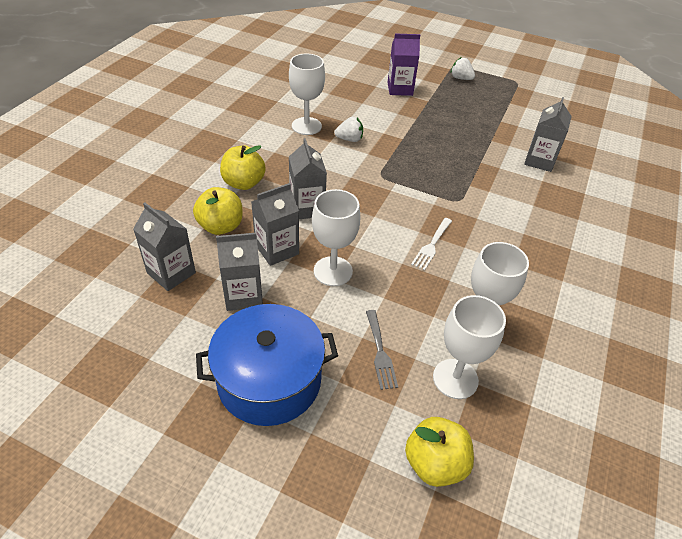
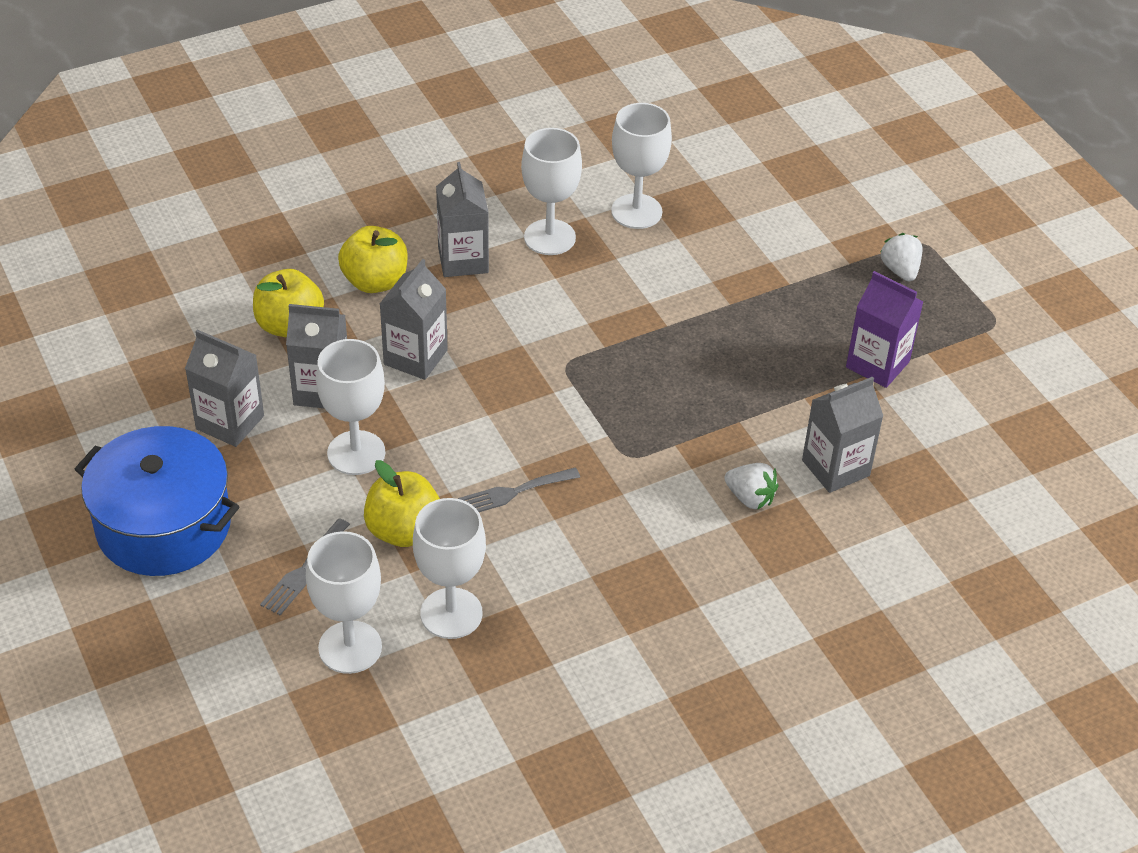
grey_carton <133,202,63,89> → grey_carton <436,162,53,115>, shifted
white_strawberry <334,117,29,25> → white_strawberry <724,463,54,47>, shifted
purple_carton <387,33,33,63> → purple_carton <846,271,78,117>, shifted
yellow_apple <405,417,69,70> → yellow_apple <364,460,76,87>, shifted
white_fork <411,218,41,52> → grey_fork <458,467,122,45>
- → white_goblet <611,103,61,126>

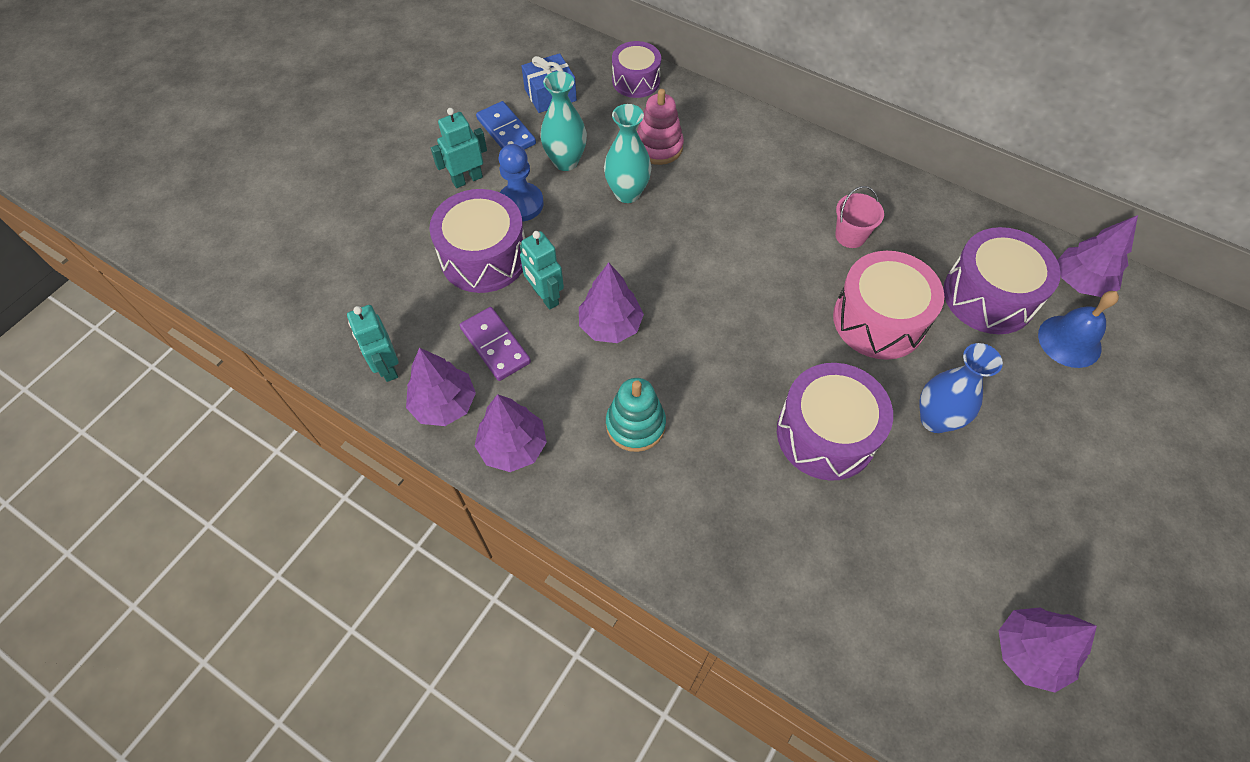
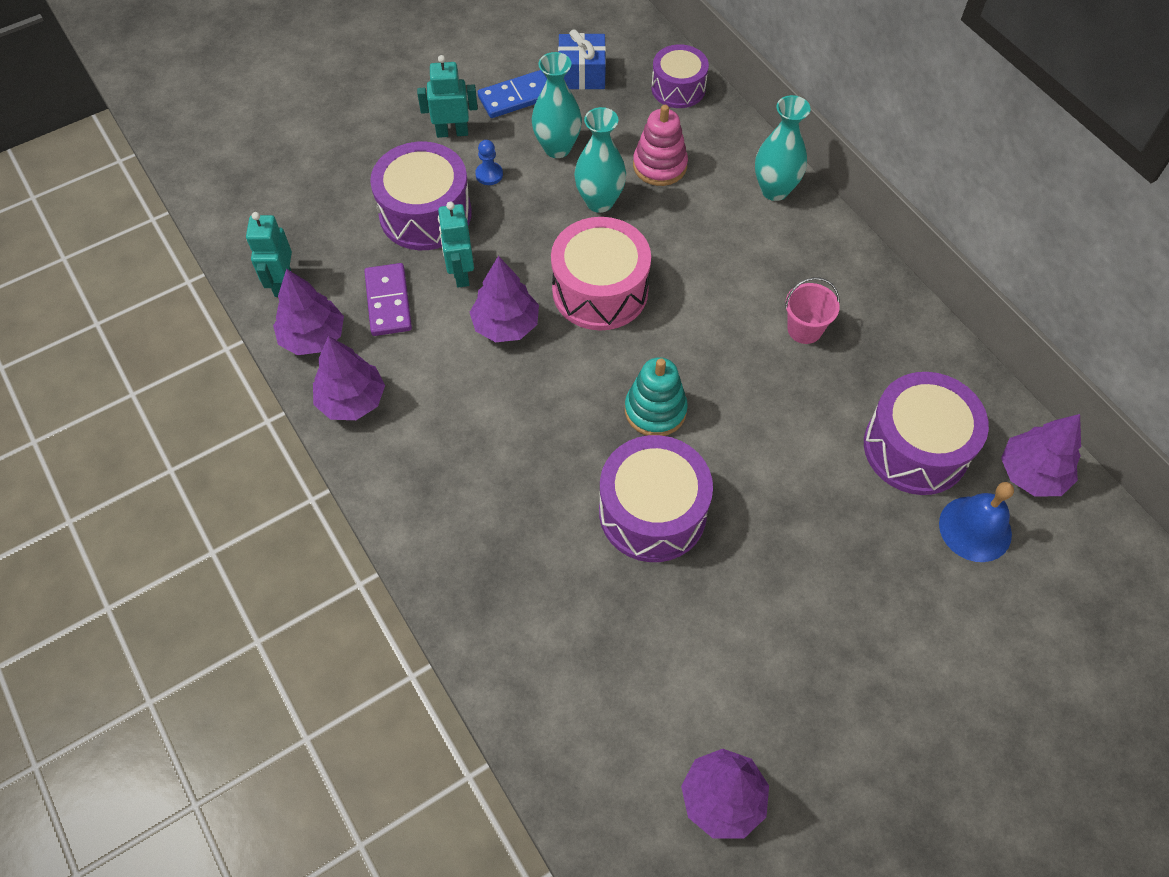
blue_domino <476,101,60,49> → blue_domino <478,70,69,48>, 75 degrees clockwise
blue_pawn <499,144,45,77> → blue_pawn <475,140,28,45>, x0.56
turquoise_stacking_toy <606,378,60,74> → turquoise_stacking_toy <625,357,63,79>, shifted
pink_drum <833,251,111,109> → pink_drum <551,217,100,113>, shifted
blue_vase <919,343,84,90> → -
- → turquoise_vase <755,95,56,106>

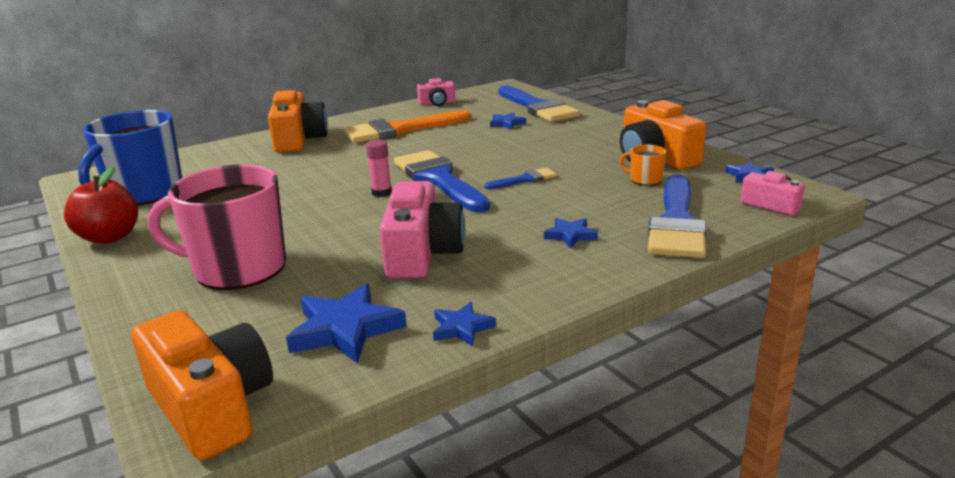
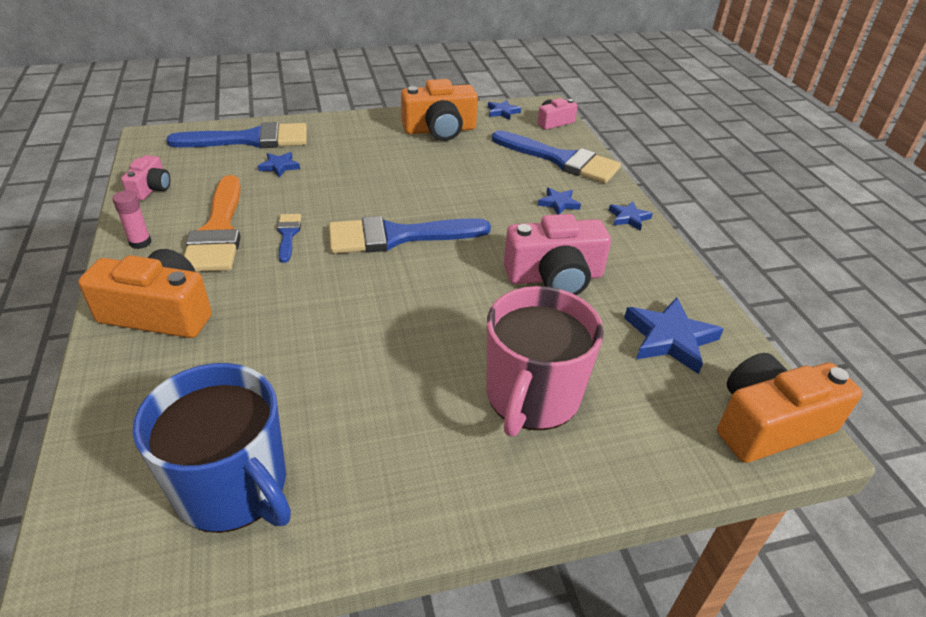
red_apple <64,166,74,78> → -
pink_glue_stick <366,140,26,57> → pink_glue_stick <112,190,39,59>, shifted
pink_camera <379,181,86,98> → pink_camera <504,214,107,81>, 150 degrees clockwise
blue_star <433,302,63,44> → blue_star <609,201,44,30>, shifted
blue_brush <484,168,73,21> → blue_brush <277,214,24,49>, shifted
orange_mug <619,145,47,41> → -

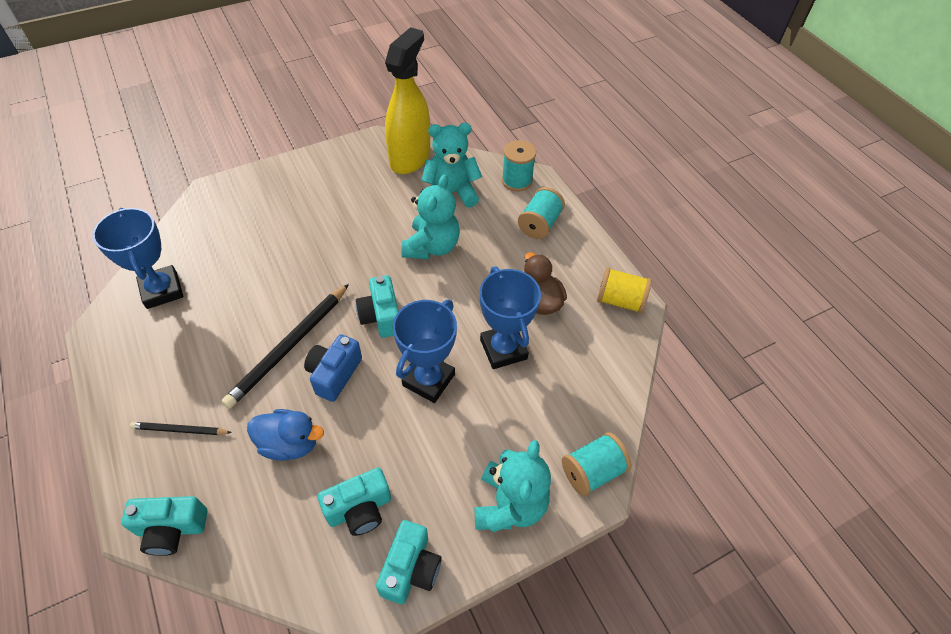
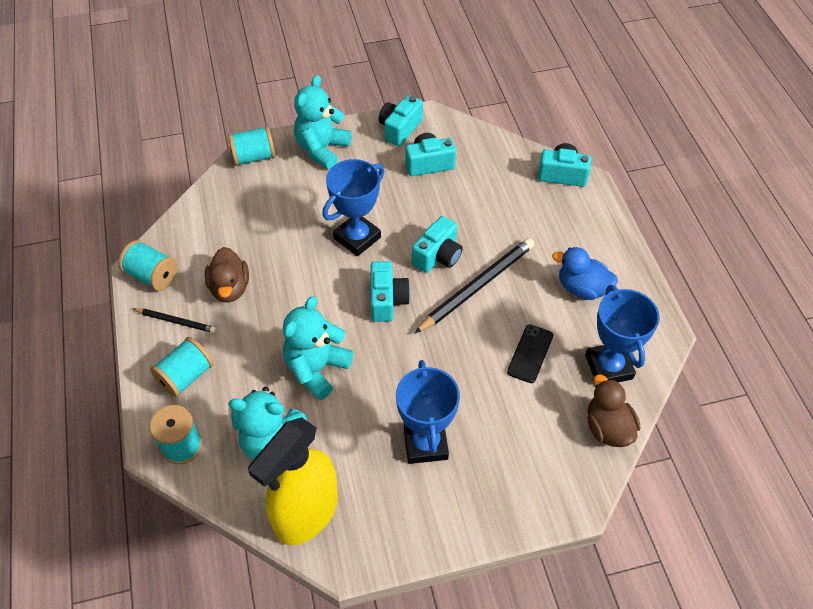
black_pencil <130,422,102,13> → black_pencil <134,308,82,25>, shifted
blue_duck <247,409,77,52> → blue_duck <552,247,66,53>, shifted
blue_camera <304,334,58,68> → turquoise_camera <412,216,51,57>
blue_trophy <480,266,61,103> → blue_trophy <396,360,64,104>, shifted
yellow_spool <597,267,55,47> → turquoise_spool <118,240,60,51>
- → black_phone <507,324,46,59>
- → brown_duck <587,374,53,73>

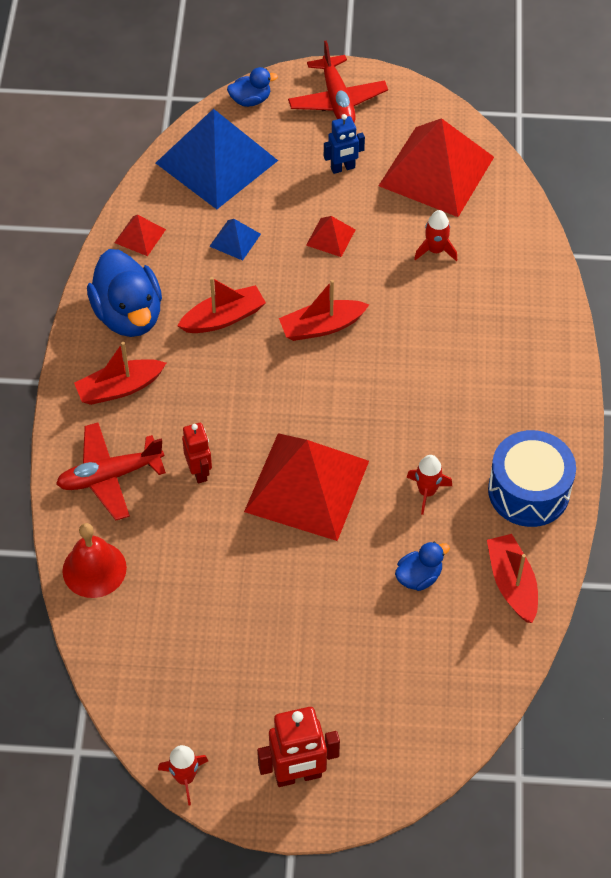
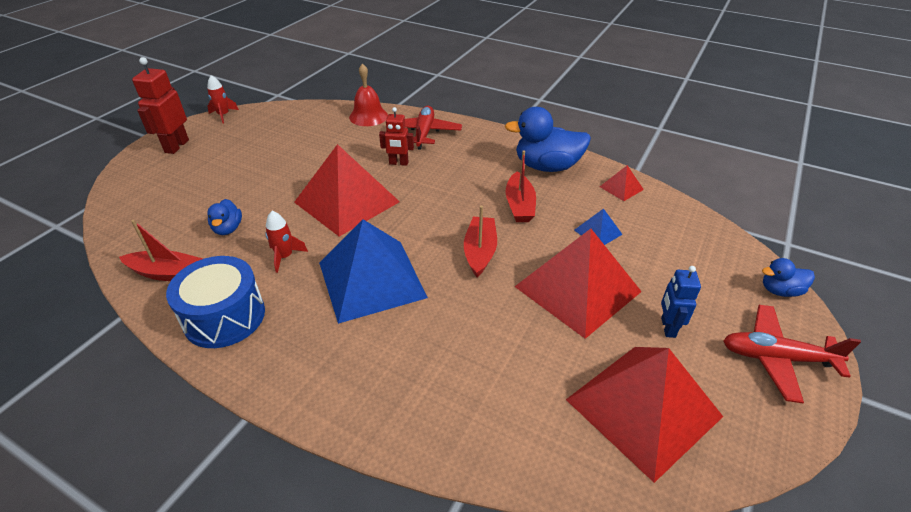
red_boat <74,342,92,63> → -
blue_pyramid <156,109,122,100> → blue_pyramid <319,220,109,104>, shifted
blue_duck <227,67,51,40> → blue_duck <762,258,53,39>, 75 degrees clockwise
red_pyramid <306,216,50,41> → red_pyramid <514,229,128,110>, x2.35
red_rocket <414,210,43,51> → -

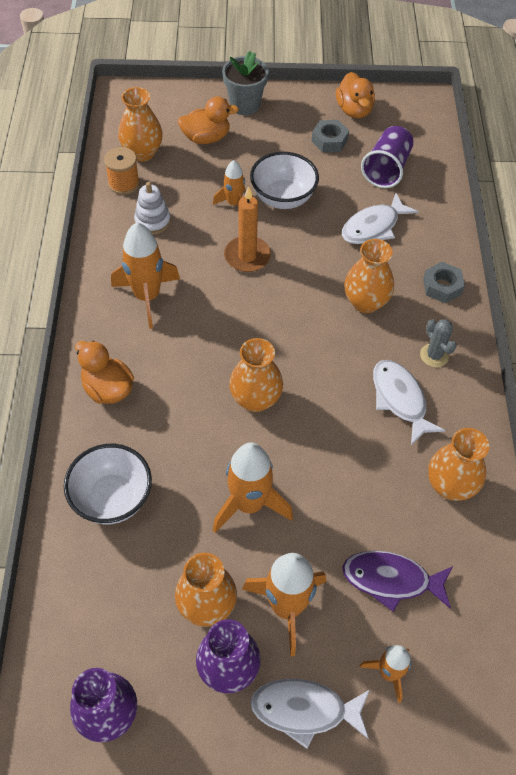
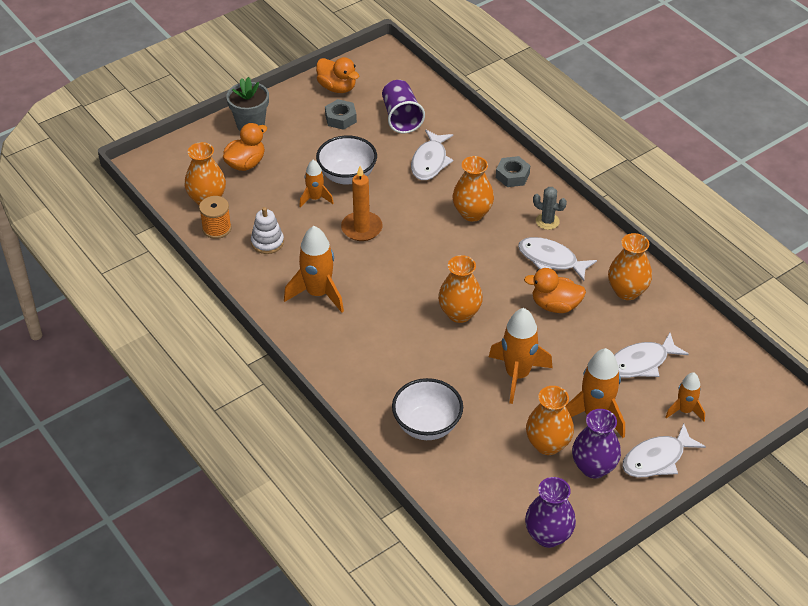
orange_duck <75,340,59,64> → orange_duck <524,268,62,45>, shifted
purple_fish <342,551,111,61> → white_fish <614,333,75,45>

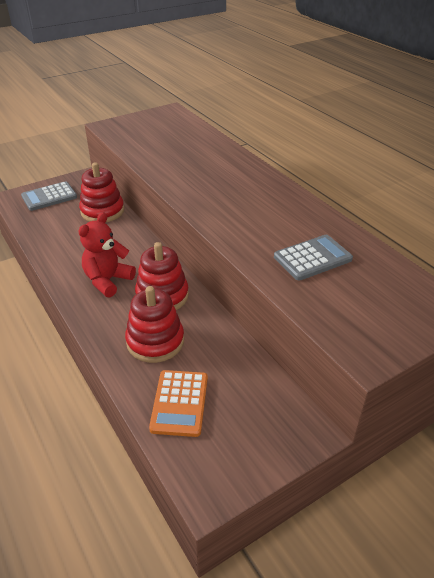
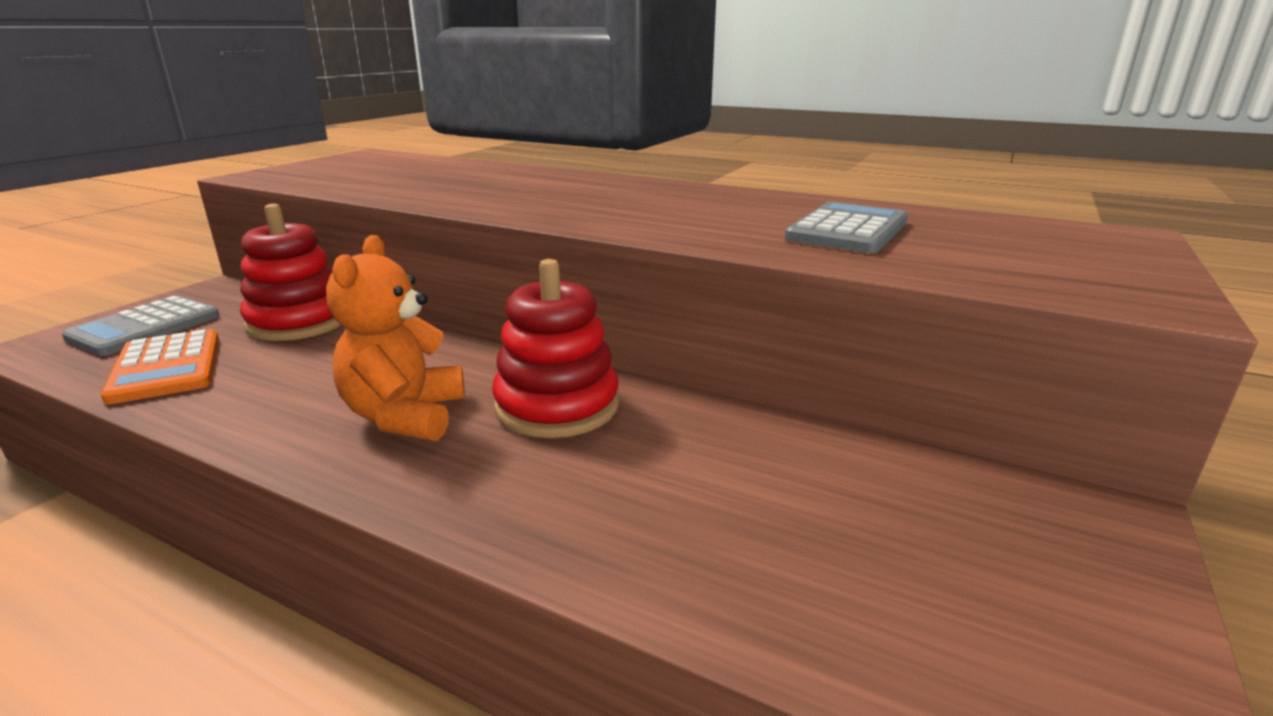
red_teddy_bear <78,212,58,85> → orange_teddy_bear <326,235,139,206>
red_stacking_toy <125,286,59,77> → -
orange_calculator <149,370,59,67> → orange_calculator <101,329,118,75>, shifted

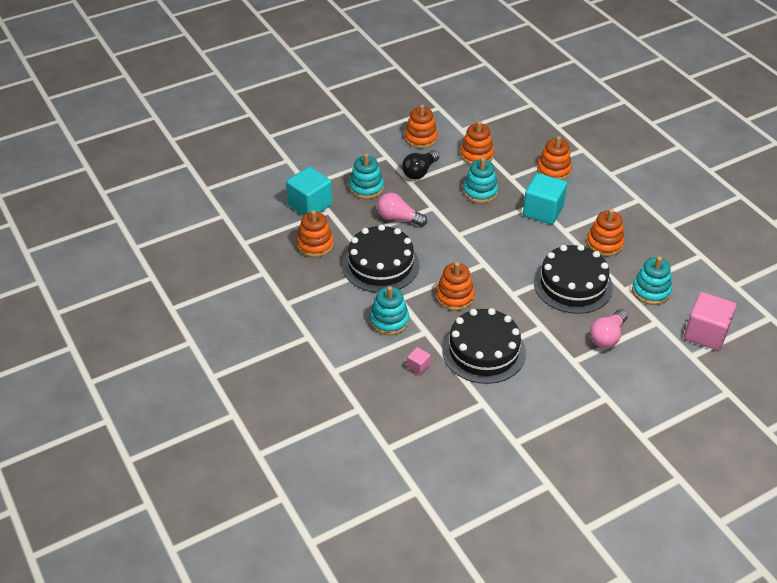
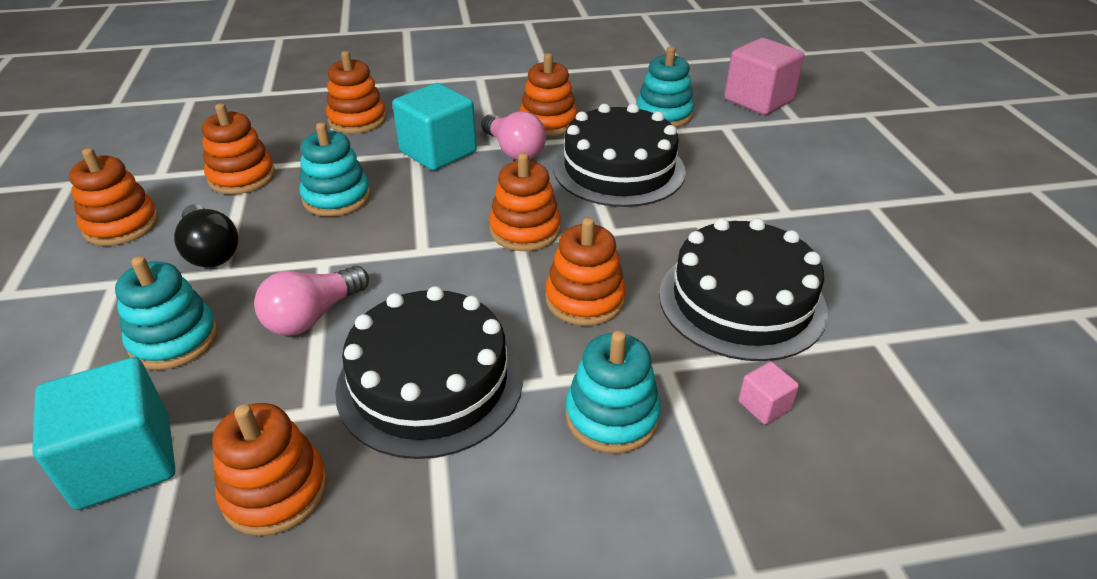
pink_light_bulb <590,309,38,39> → pink_light_bulb <481,111,65,49>, shifted
- → orange_stacking_toy <489,153,72,98>

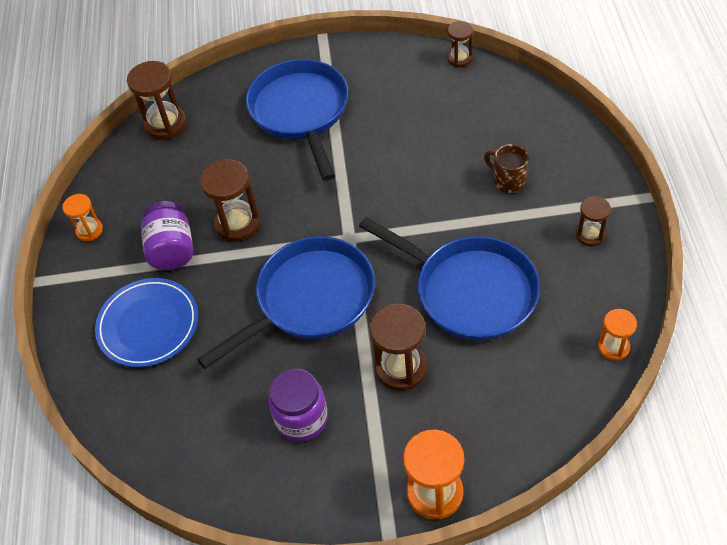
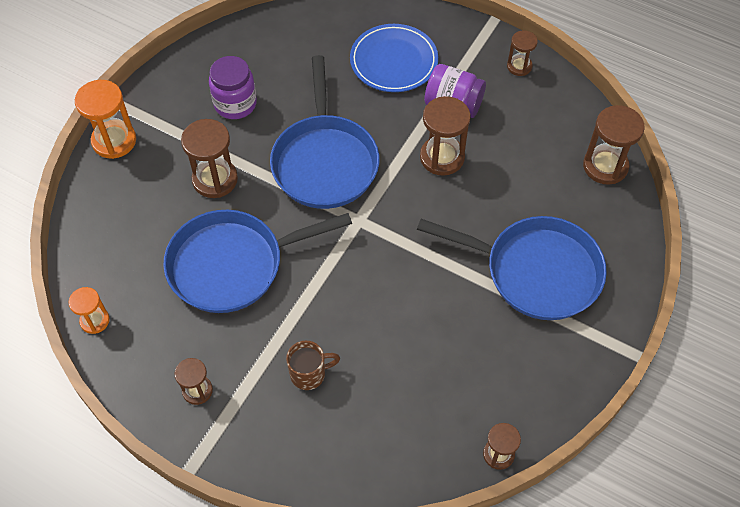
orange_hourglass <62,194,41,47> → brown_hourglass <507,30,31,46>

